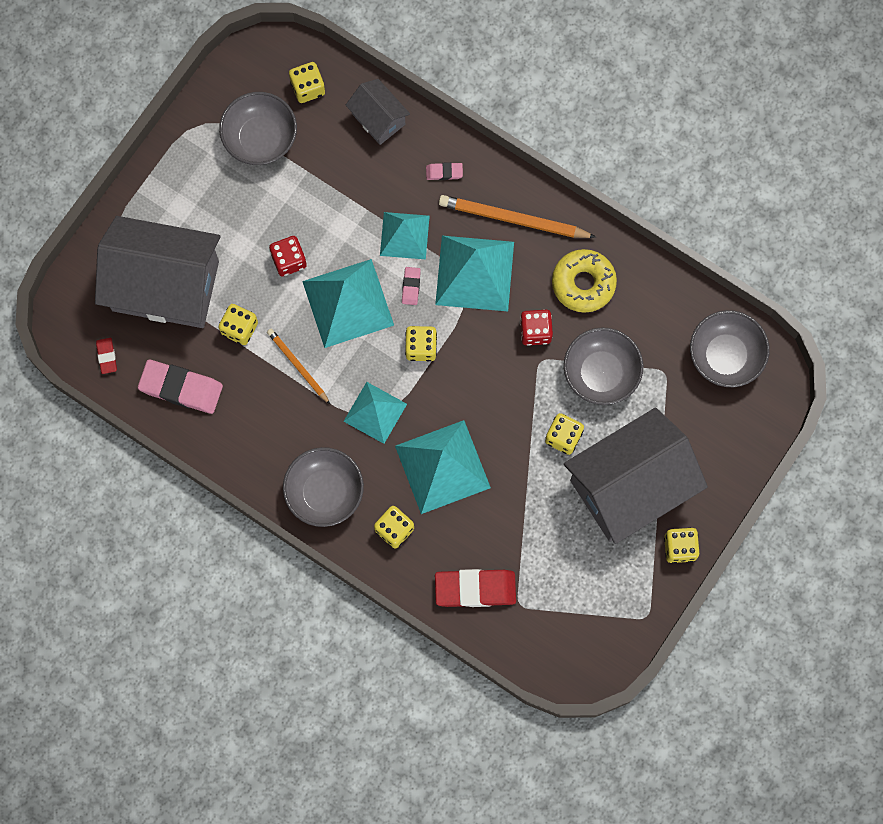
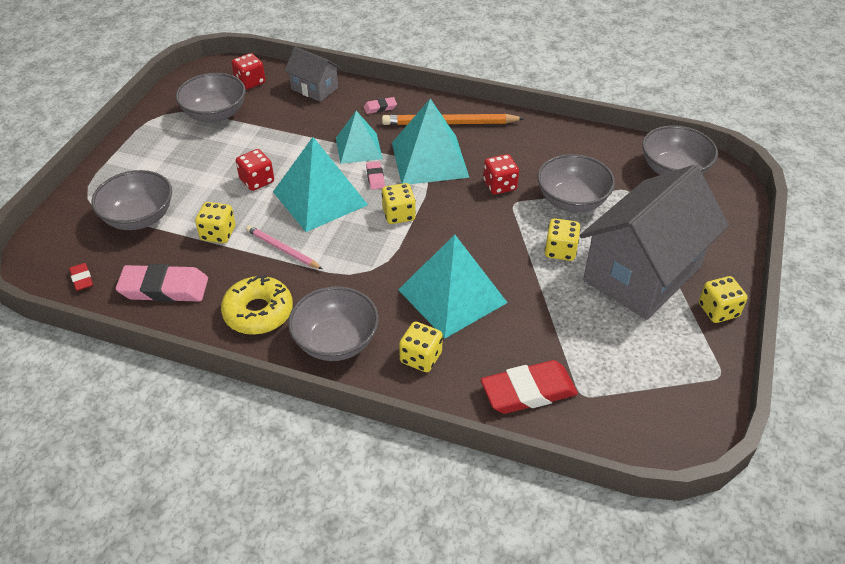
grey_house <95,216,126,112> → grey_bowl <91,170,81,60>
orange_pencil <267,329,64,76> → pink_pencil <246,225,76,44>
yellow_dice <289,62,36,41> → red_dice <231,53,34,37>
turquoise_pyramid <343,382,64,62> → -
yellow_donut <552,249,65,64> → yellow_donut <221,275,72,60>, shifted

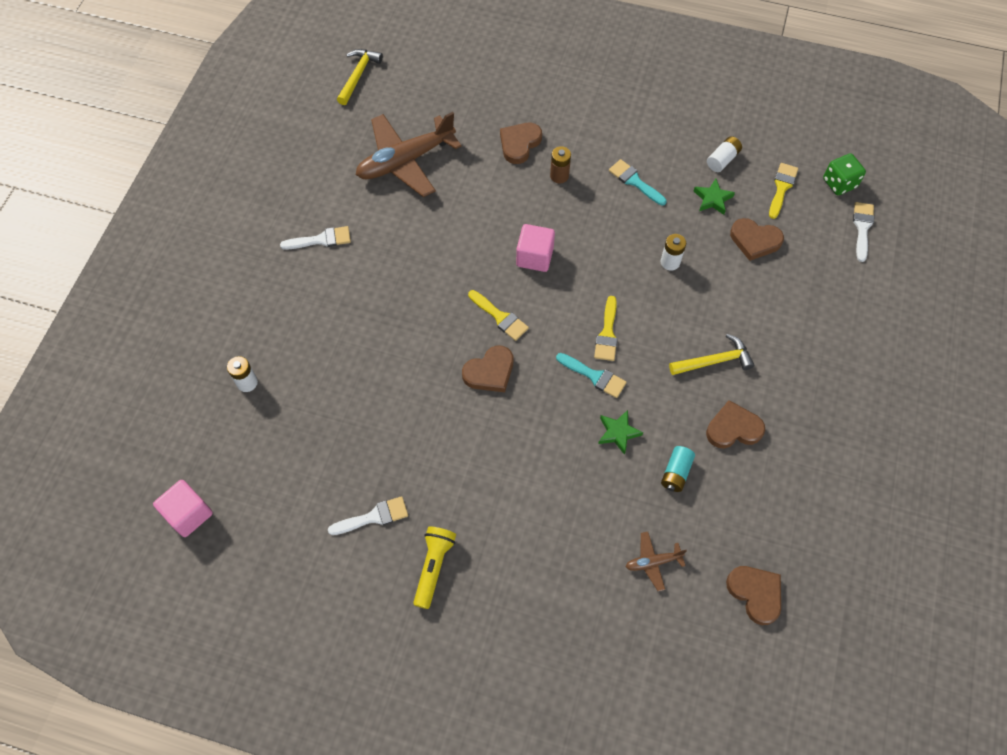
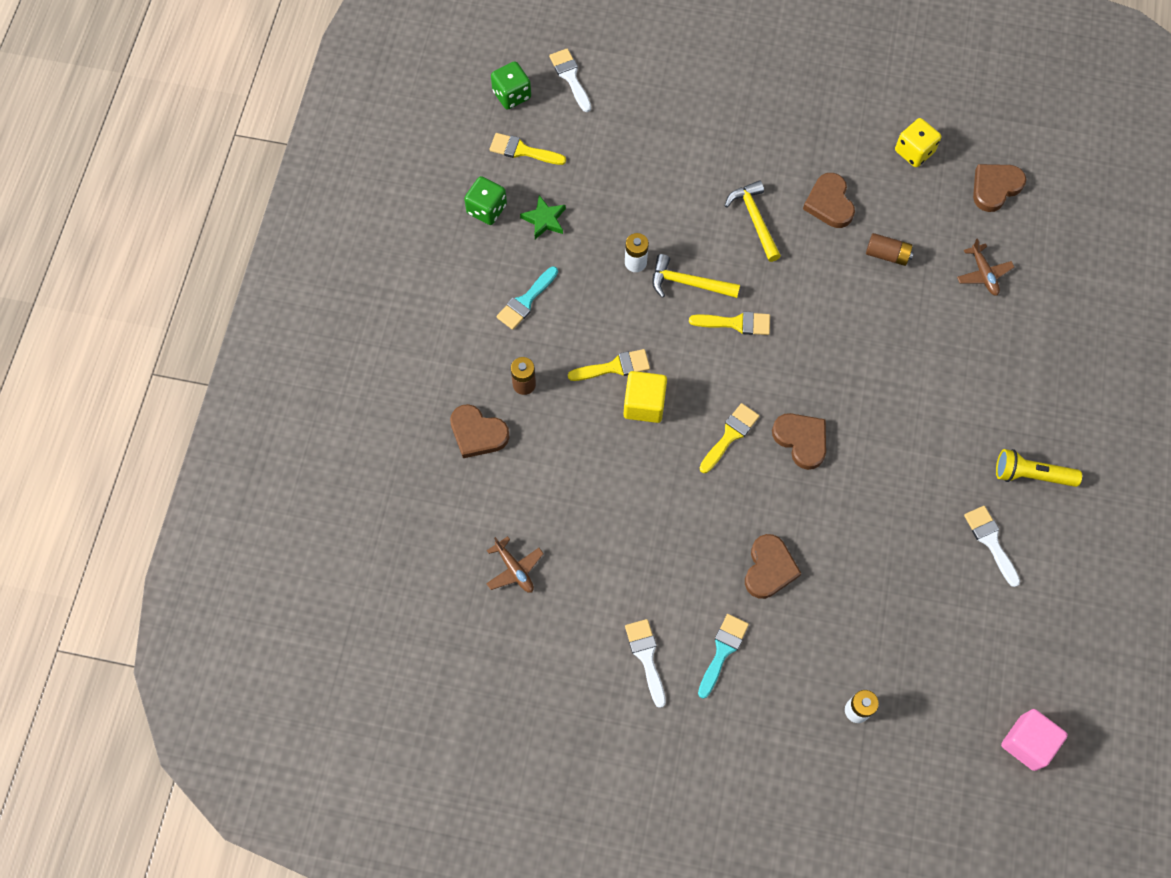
yellow_hammer <337,49,46,56> → yellow_hammer <652,254,88,44>, shifted
brown_plane <356,112,106,85> → brown_plane <486,536,58,57>, x0.45
pink_cube <516,224,39,48> → yellow_cube <624,371,43,52>
turquoise_brush <556,353,71,45> → turquoise_brush <698,614,51,85>, shifted
green_star <598,410,45,45> → -
turquoise_battery <661,446,34,46> → brown_battery <866,233,47,33>
white_battery <707,136,35,36> → green_dice <464,176,43,49>
brown_heart <730,218,54,43> → brown_heart <745,534,57,65>, shifted
white_brush <853,202,21,60> → white_brush <549,48,42,64>, 60 degrees clockwise
- → yellow_brush <568,349,82,32>
- → yellow_dice <895,118,46,49>

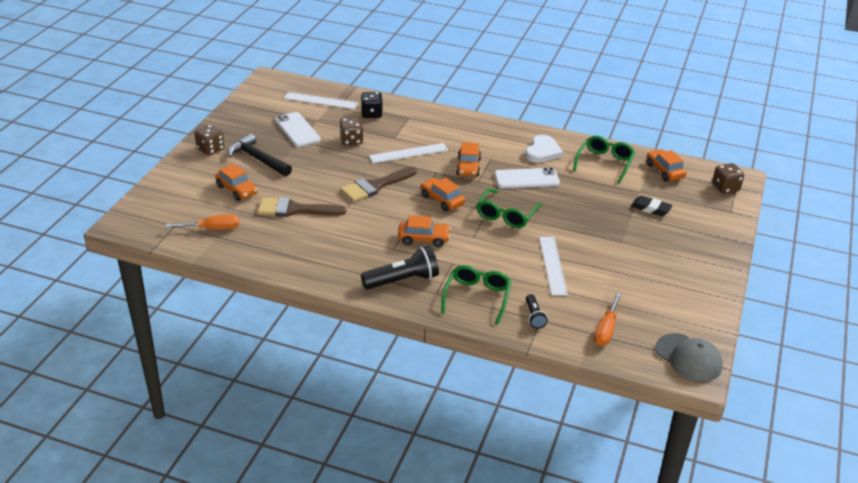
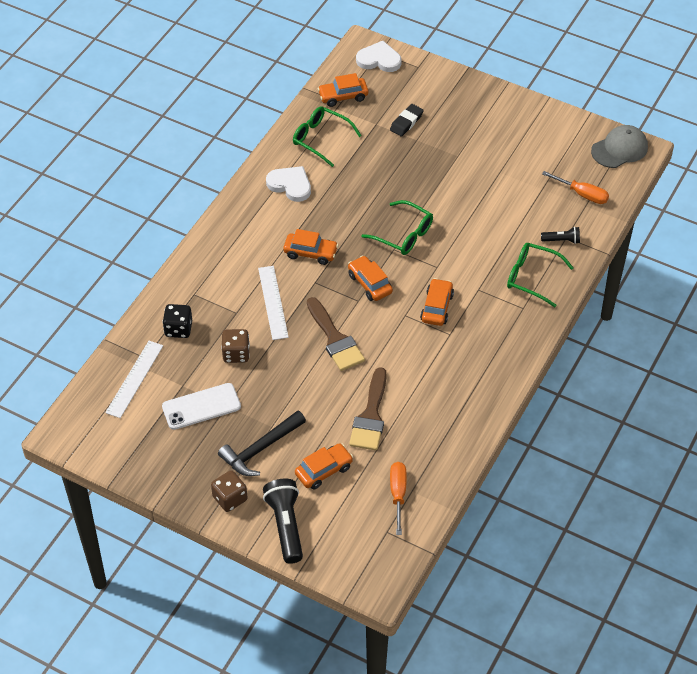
black_flashlight <361,246,78,44> → black_flashlight <263,479,40,85>, shifted
orange_car <420,177,45,35> → orange_car <348,256,45,45>, 90 degrees clockwise
white_phone <494,168,66,21> → -
white_ruler <539,237,29,59> → -
brown_dice <712,163,32,31> → white_heart <356,41,46,31>

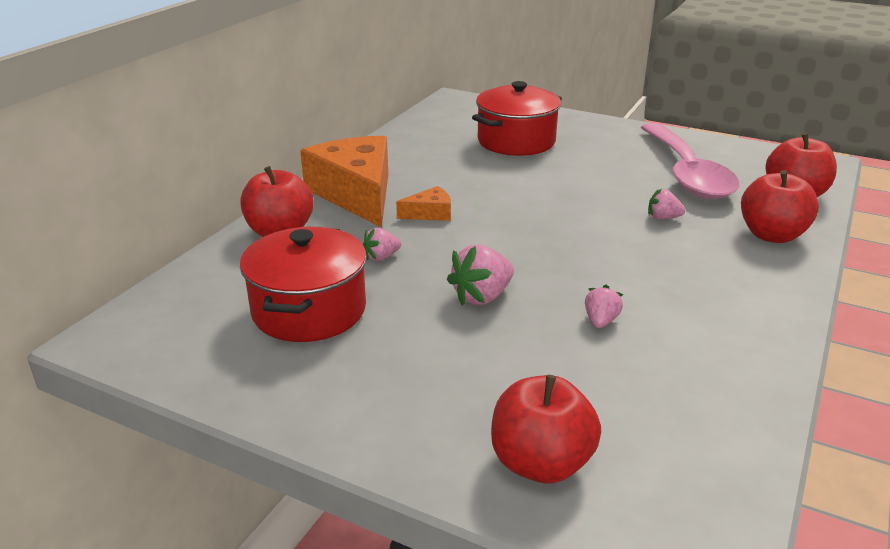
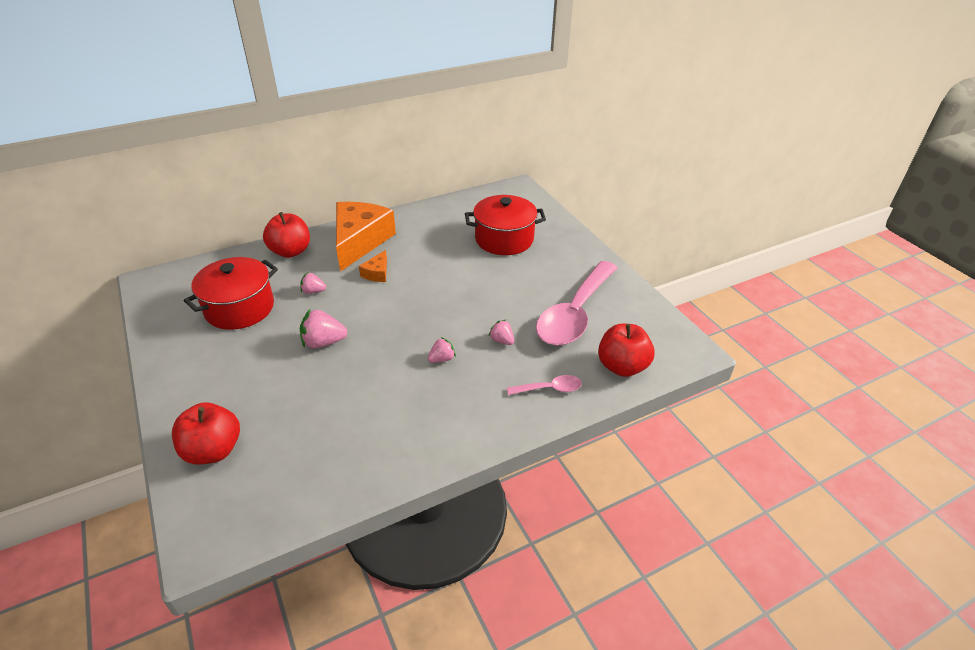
orange_cheese <396,186,55,35> → orange_cheese <359,250,28,32>, 90 degrees clockwise
pink_strawberry <585,285,38,43> → pink_strawberry <428,337,28,26>, shifted
red_apple <741,170,78,73> → pink_spoon <507,375,75,20>

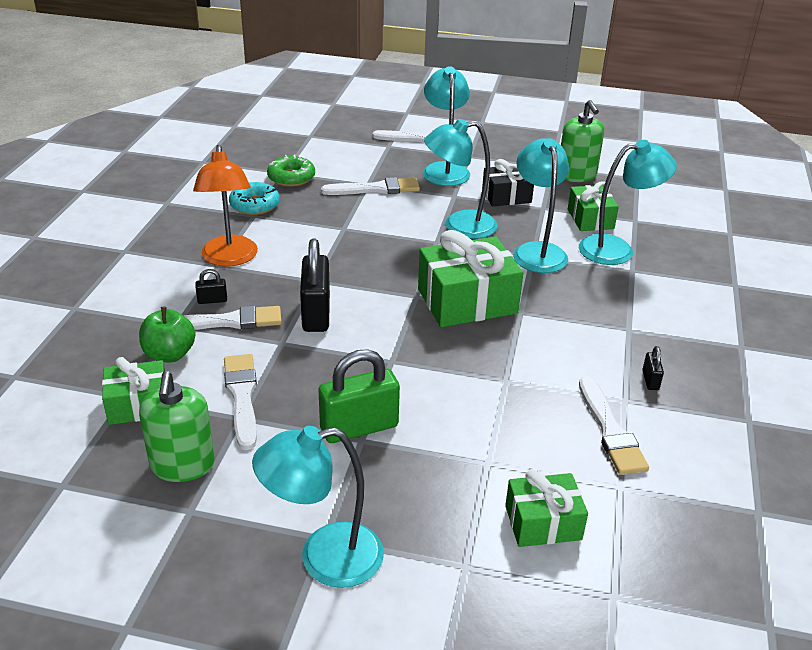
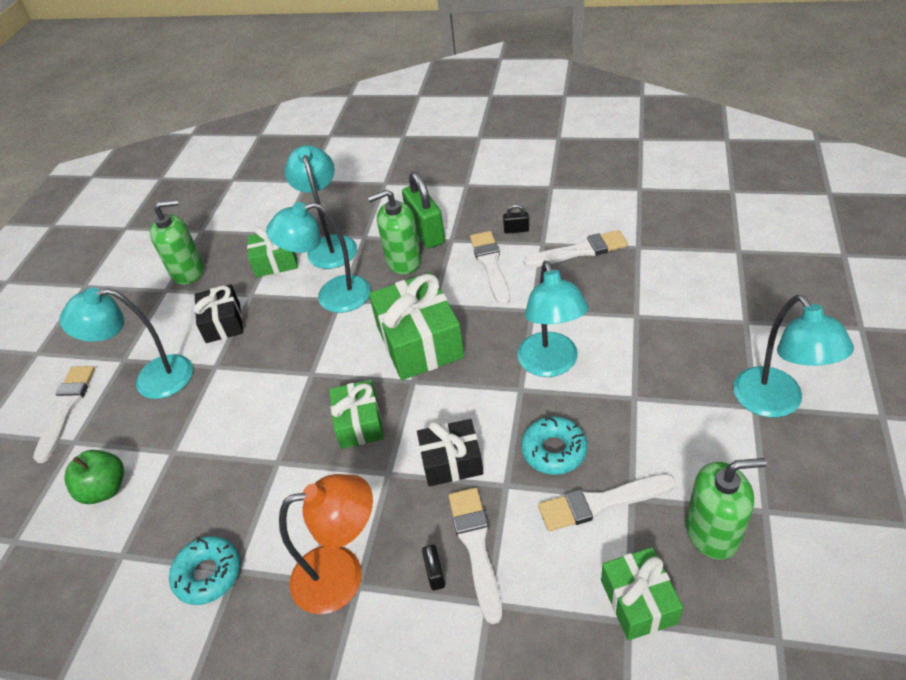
green_apple <139,307,56,55> → green_apple <64,450,60,54>, shifted
green_donut <267,154,48,33> → -
black_padlock <300,239,30,93> → black_gift <417,419,67,68>
green_padlock <318,349,82,94> → green_padlock <402,171,43,77>, shifted
white_brush <321,177,99,18> → white_brush <470,231,40,74>, shifted
turquoise_lamp <424,119,74,120> → turquoise_lamp <517,261,72,116>, shifted
green_gift <505,469,83,78> → green_gift <329,380,55,69>, shifted
- → green_soap_dispenser <368,189,53,85>
- → turquoise_donut <521,416,66,59>

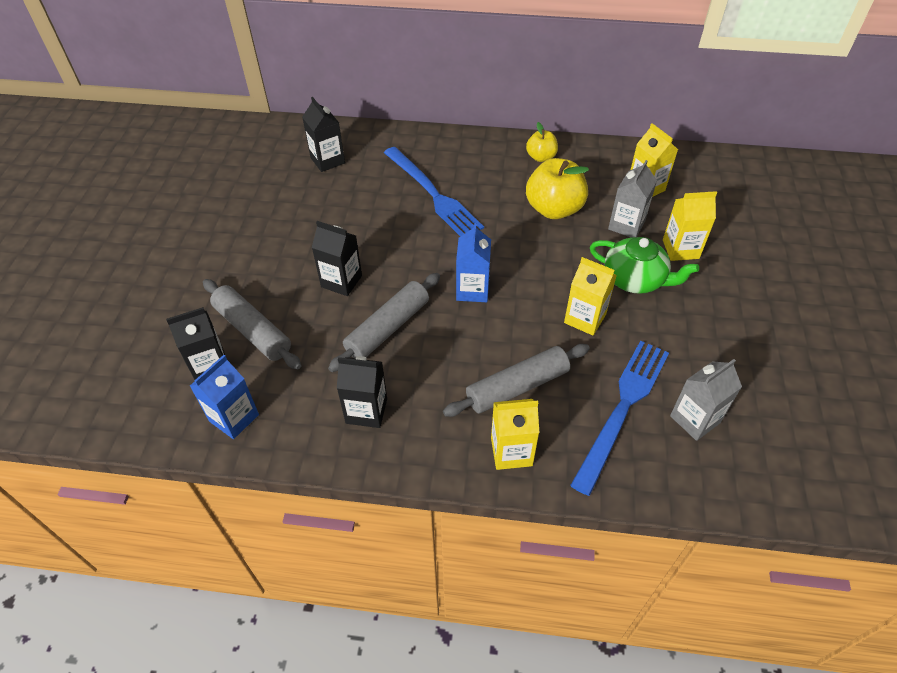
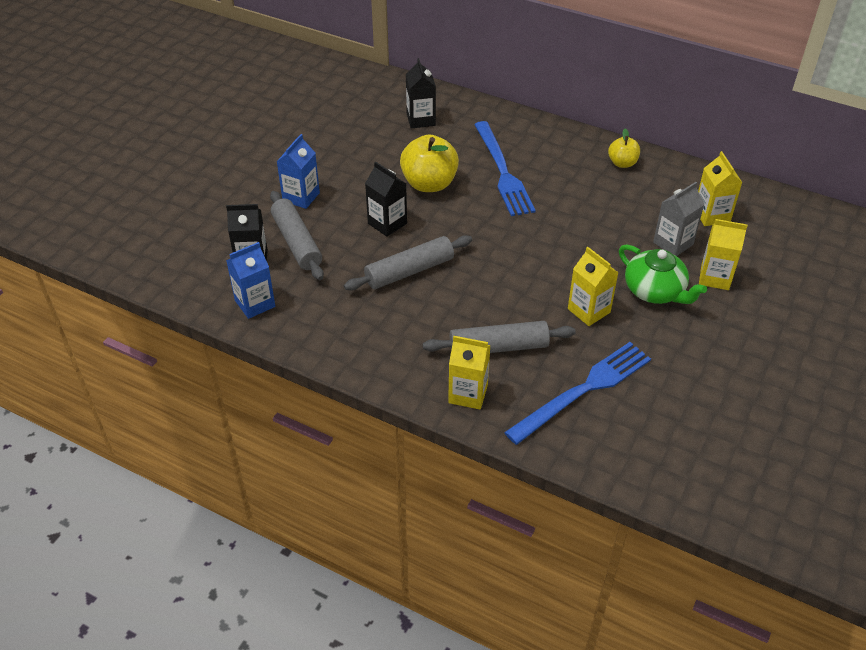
black_carton <337,356,50,72> → -
blue_carton <456,223,35,79> → blue_carton <276,134,44,75>, shifted
yellow_apple <526,158,63,61> → yellow_apple <400,135,59,57>, shifted
grey_carton <670,359,72,82> → -

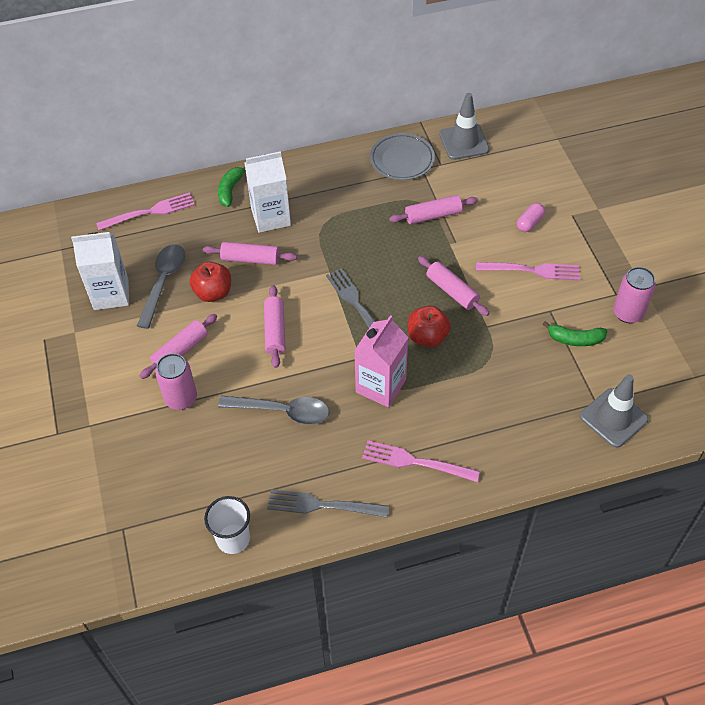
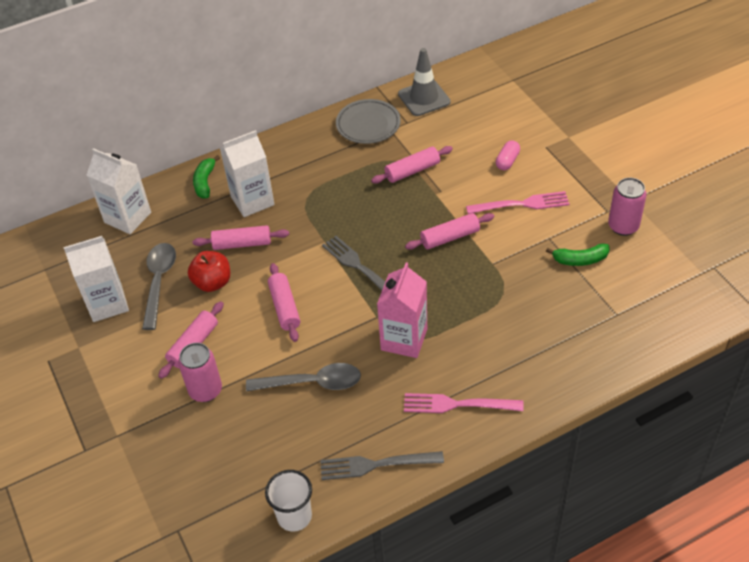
pink_fork <96,193,99,37> → white_carton <87,148,64,86>
red_apple <408,306,43,41> → -
pink_rolling_pin <418,256,71,60> → pink_rolling_pin <405,213,89,37>, 60 degrees counterclockwise
grey_traffic_cone <580,374,69,74> → -

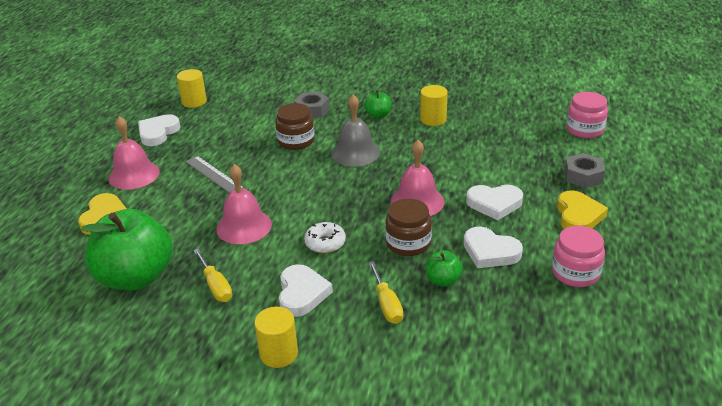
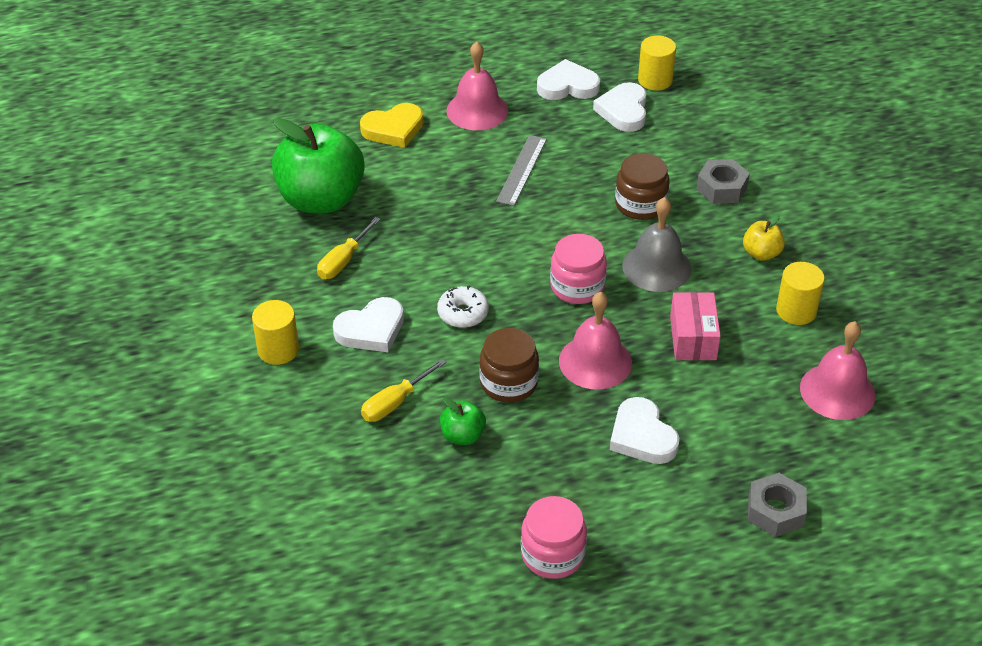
pink_bell <216,164,56,80> → pink_bell <800,321,75,99>, shifted
green_apple <364,85,27,34> → yellow_apple <743,214,42,47>
white_heart <464,227,59,41> → white_heart <593,82,54,50>, shifted
yellow_heart <557,190,51,39> → -
pink_jar <566,92,42,46> → pink_jar <550,234,57,70>, shifted
- → pink_box <670,292,51,68>

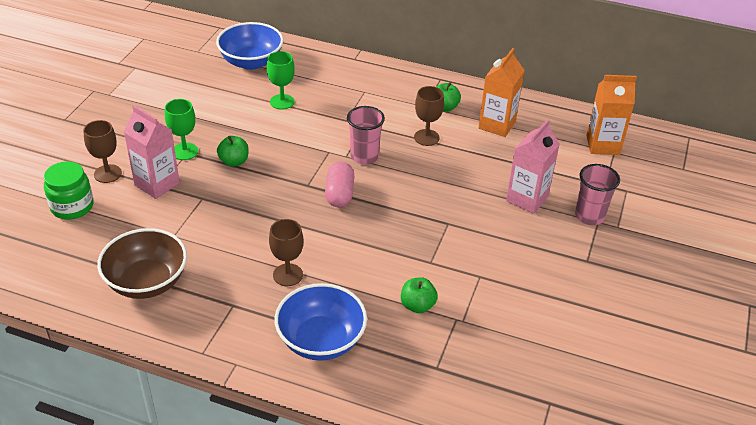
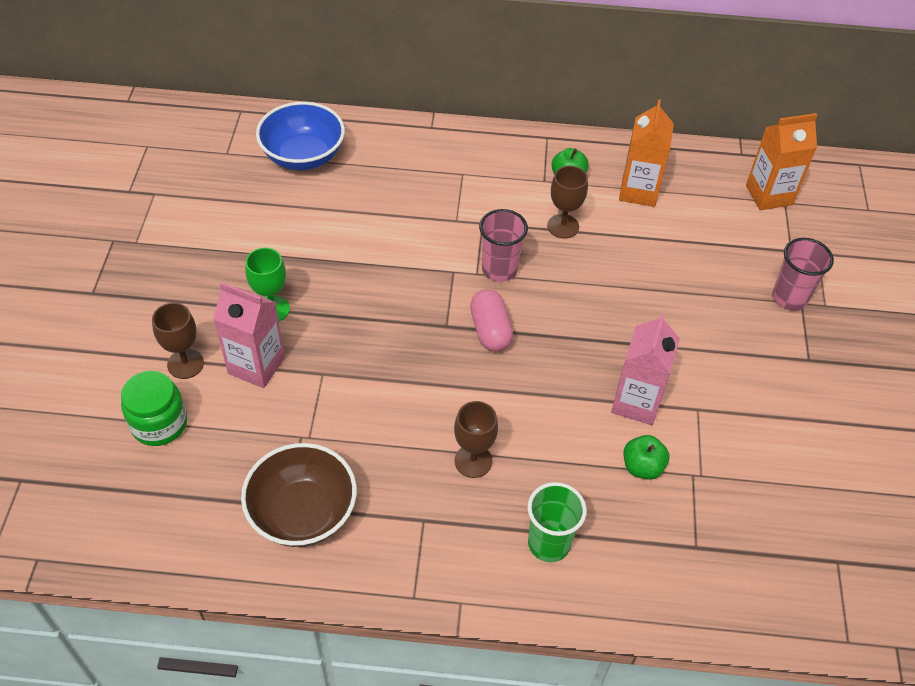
green_apple <217,136,32,31> → -
green_goblet <267,51,28,59> → -
blue_bowl <274,283,93,78> → green_cup <527,482,60,80>
pink_carton <506,119,54,95> → pink_carton <611,312,69,113>, shifted

